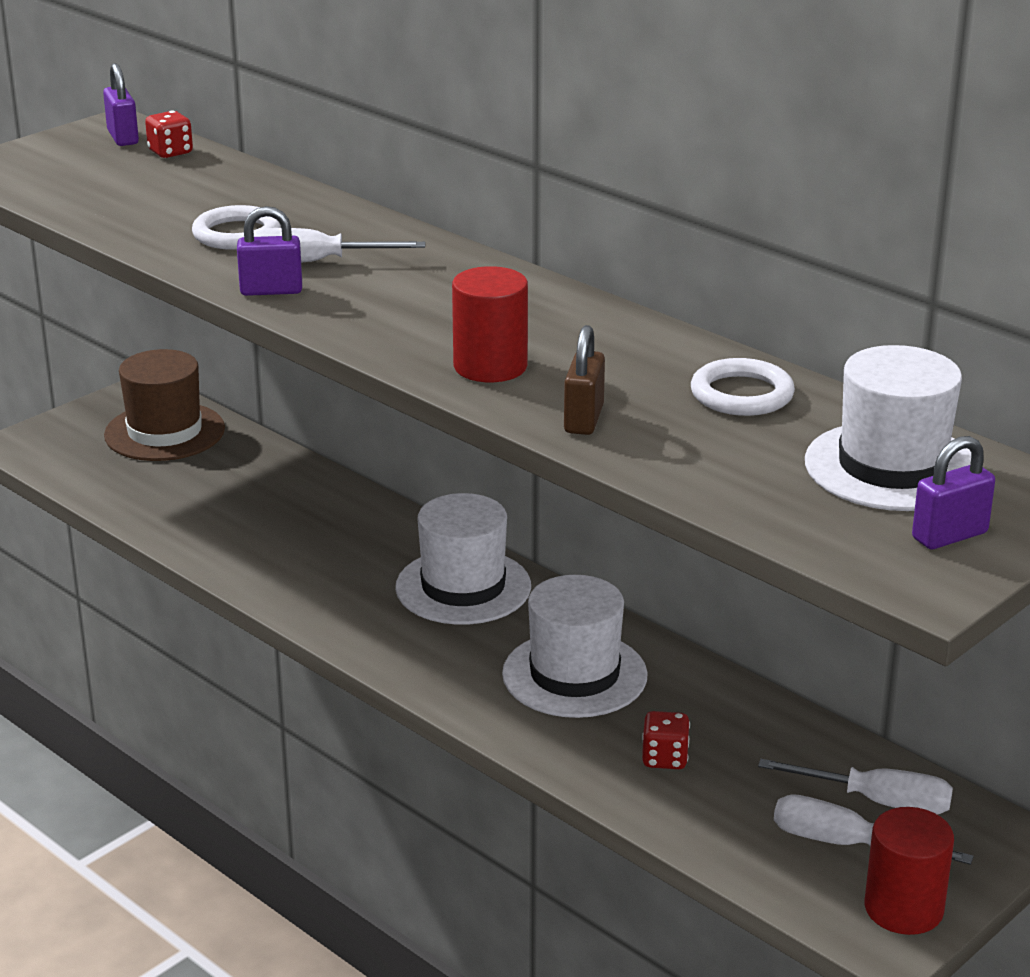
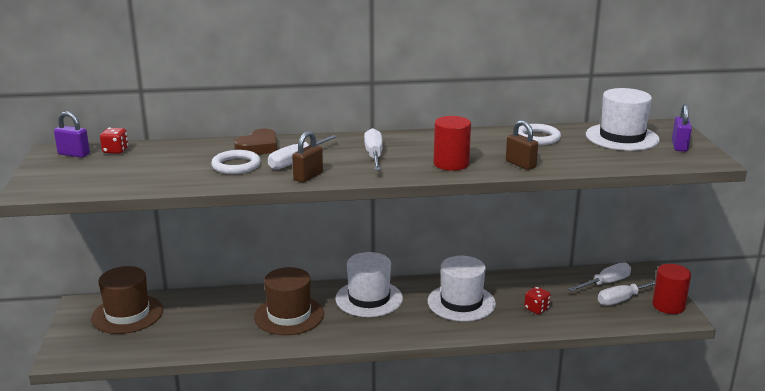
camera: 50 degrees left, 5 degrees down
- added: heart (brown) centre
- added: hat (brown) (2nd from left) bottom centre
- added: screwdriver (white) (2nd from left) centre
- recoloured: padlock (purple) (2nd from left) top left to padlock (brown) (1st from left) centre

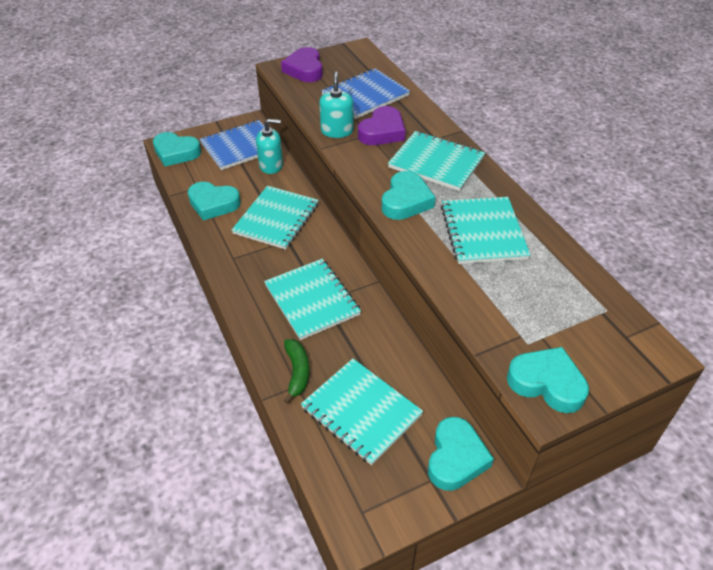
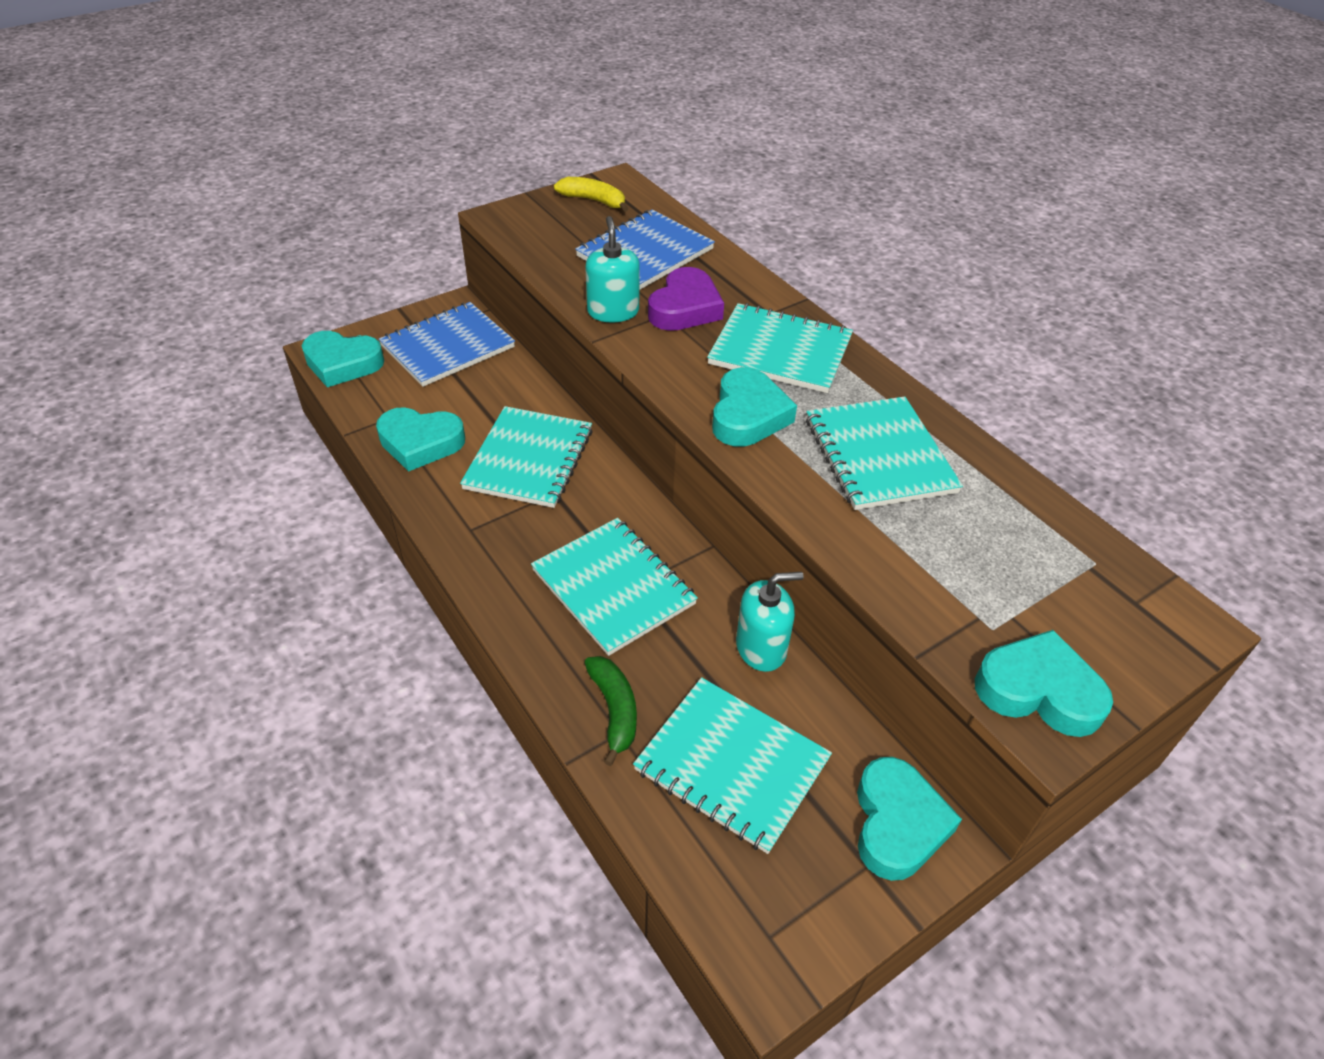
camera: 10 degrees left, 0 degrees up
- removed: heart (purple) (1st from left) top centre
- added: banana (yellow) top centre
- moved: soap dispenser (turquoise) (1st from left in the first image) top centre to soap dispenser (turquoise) (2nd from left) centre

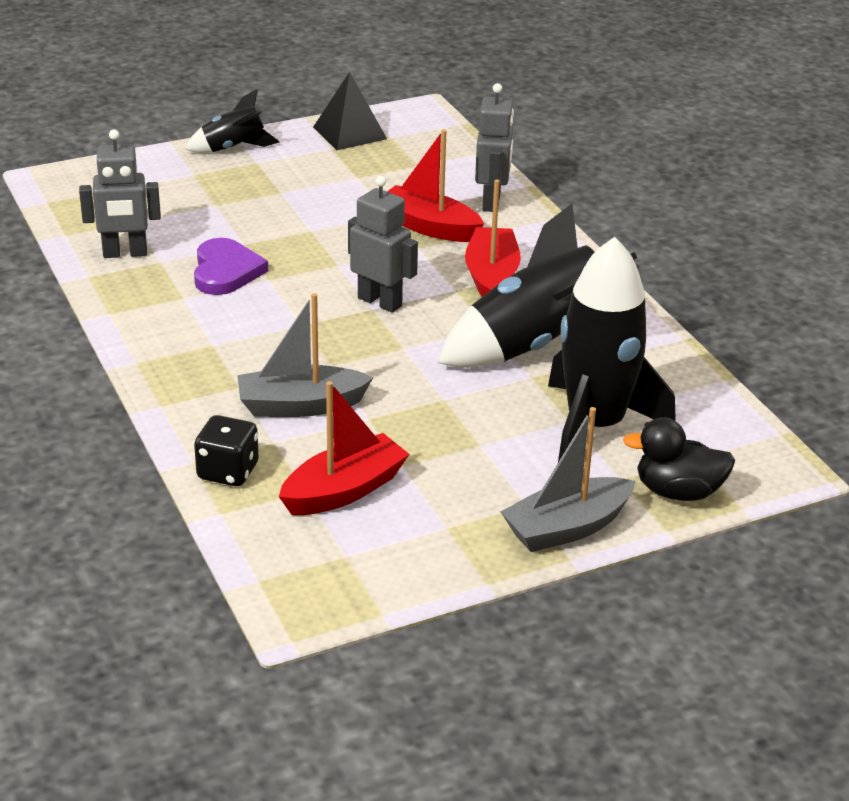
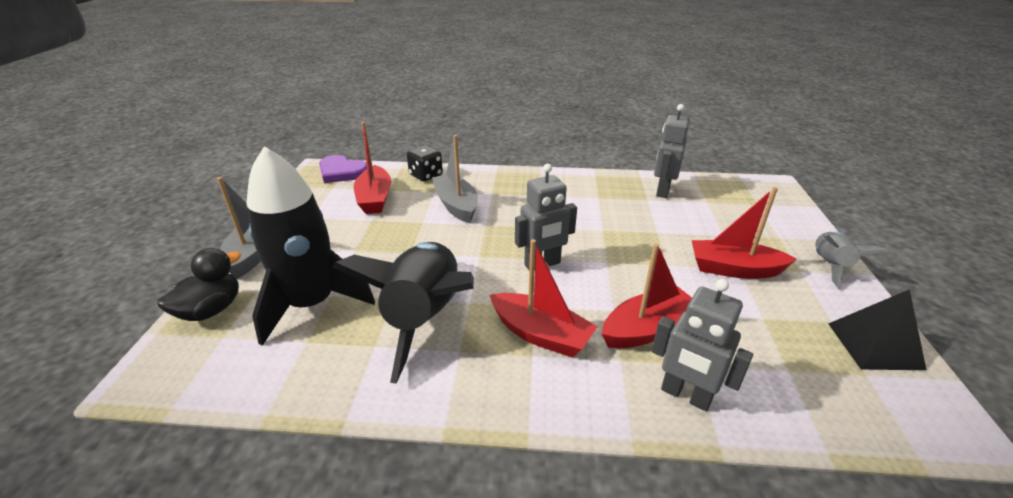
camera: 120 degrees right, 0 degrees up
- added: boat (red) (4th from left) middle right
- moved: heart (purple) top left to centre
- recoloured: rocket (black) (1st from left) top left to rocket (grey) middle right
- turned: boat (grey) (1st from left in the first image) centre = centre 45 degrees counterclockwise

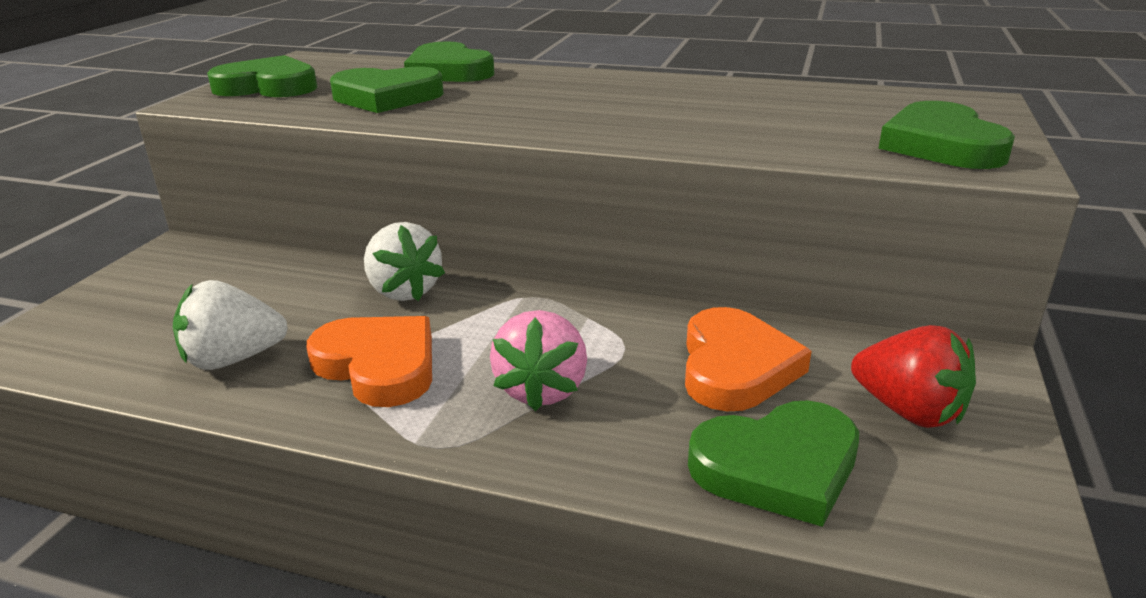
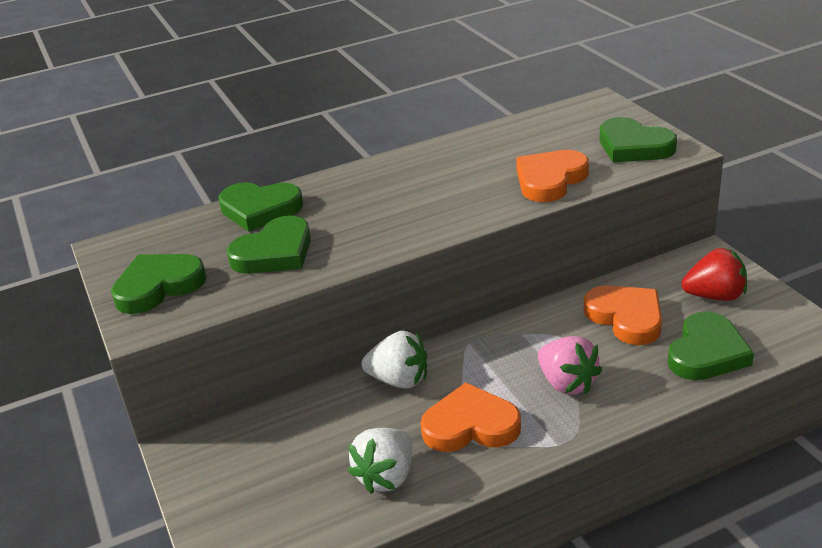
camera: 40 degrees left, 5 degrees up
- added: heart (orange) (2nd from left) top right

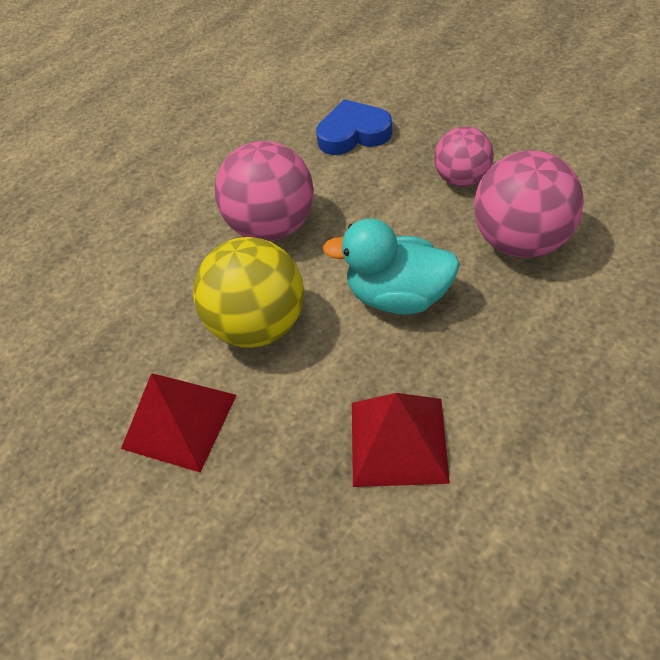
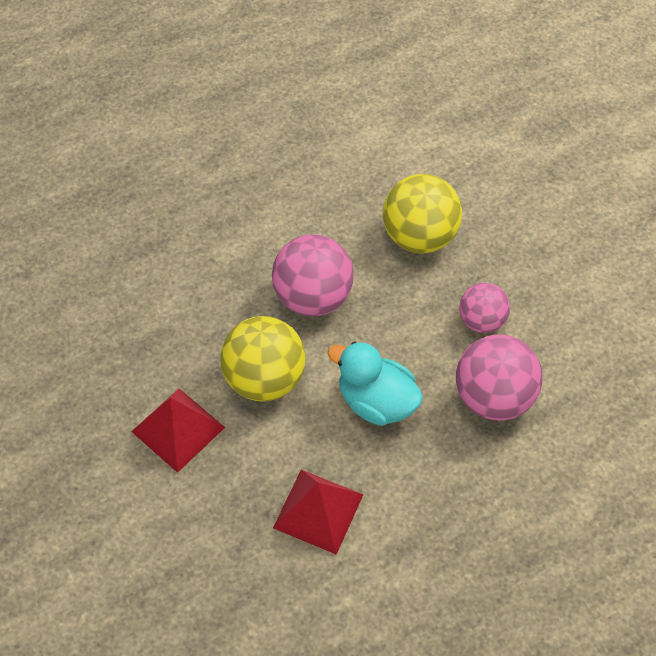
camera: 15 degrees right, 5 degrees up
- replaced: heart (blue) top centre to ball (yellow) (2nd from left) top centre

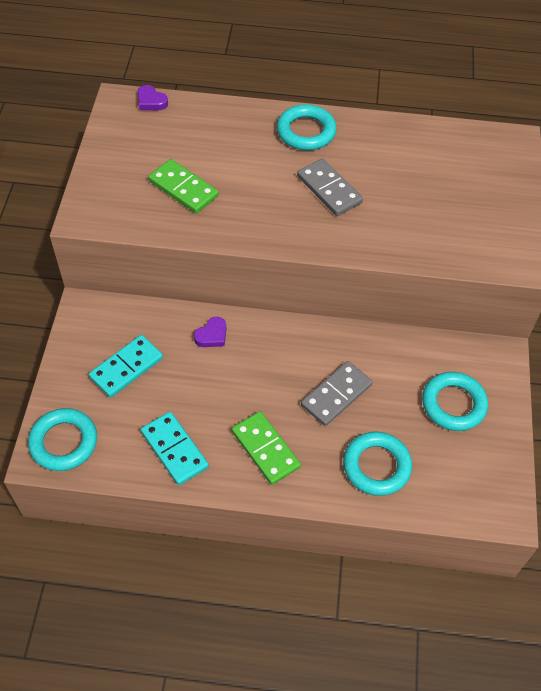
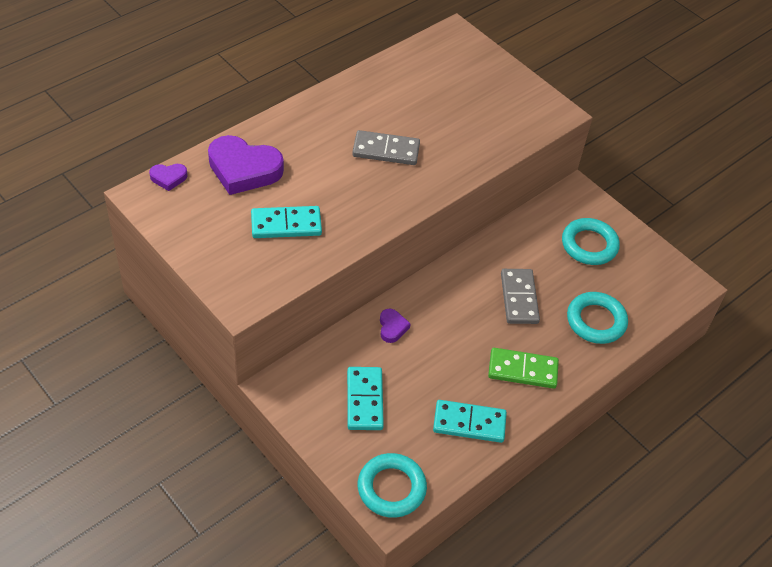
camera: 50 degrees left, 5 degrees down
- removed: ring (turquoise) (2nd from left) top centre
- added: heart (purple) (2nd from left) top left
- recoloured: domino (green) (1st from left) top centre to domino (turquoise) (1st from left) centre

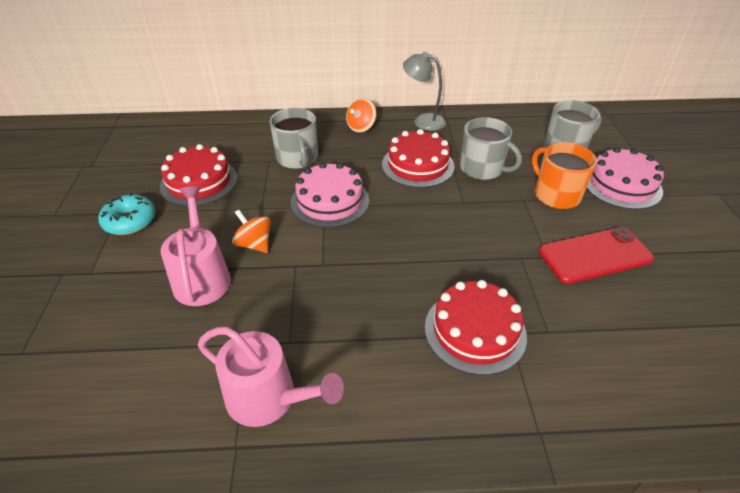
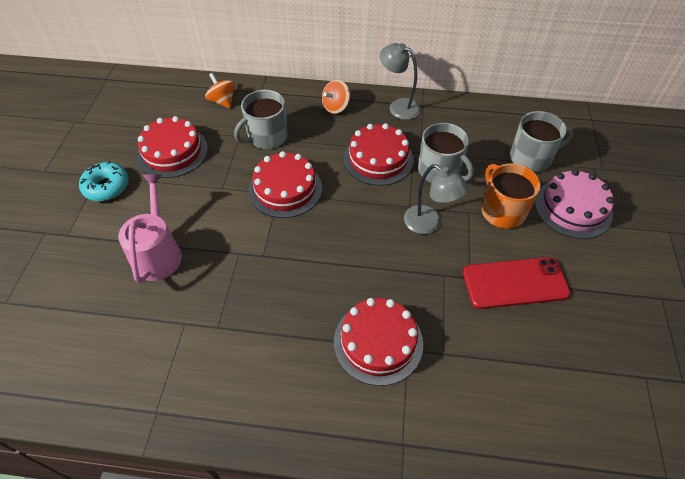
camera: 10 degrees right, 10 degrees up
- removed: watering can (pink) (2nd from left) bottom centre
- added: lamp (grey) (2nd from left) centre
- moved: spinning top (orange) (1st from left) centre to top left
- recoloured: cake (pink) (1st from left) centre to cake (red) (2nd from left) centre
- turned: mug (grey) (1st from left) top centre = top centre 60 degrees clockwise

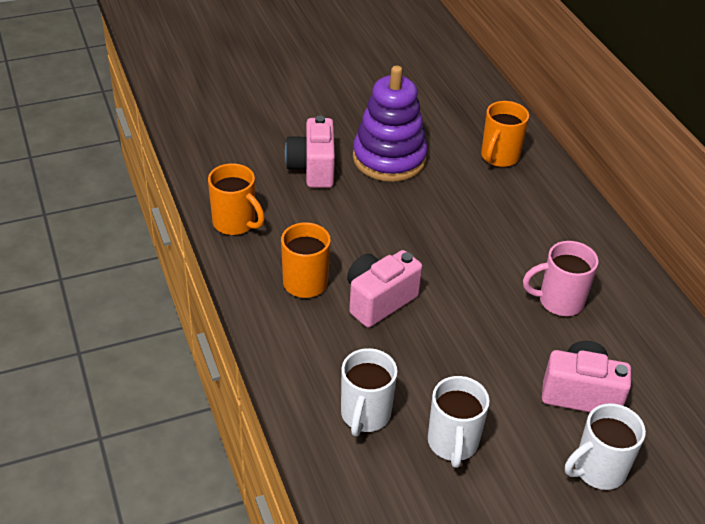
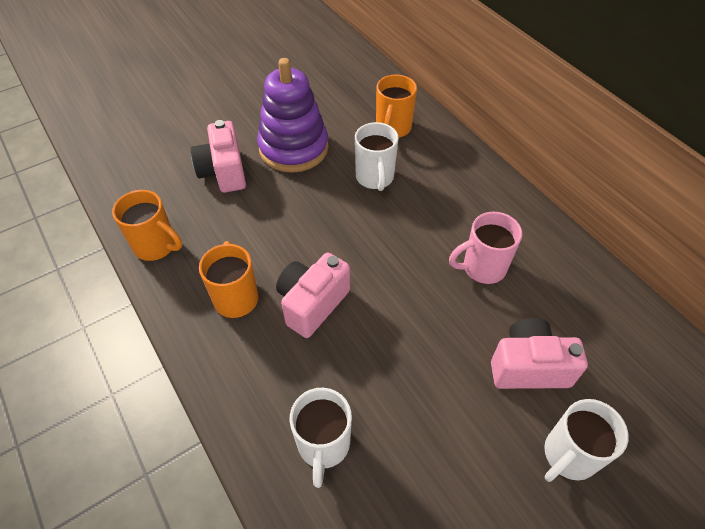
camera: 10 degrees left, 10 degrees up
- moved: mug (white) (2nd from left) bottom centre to top centre

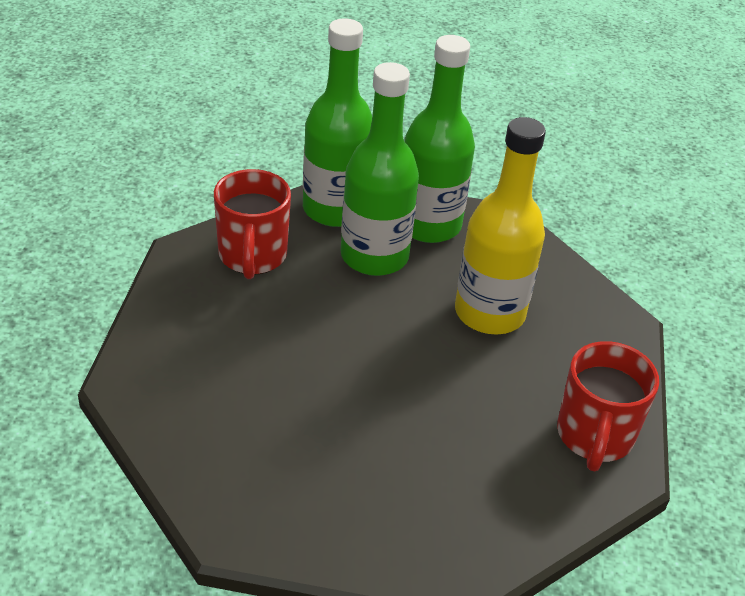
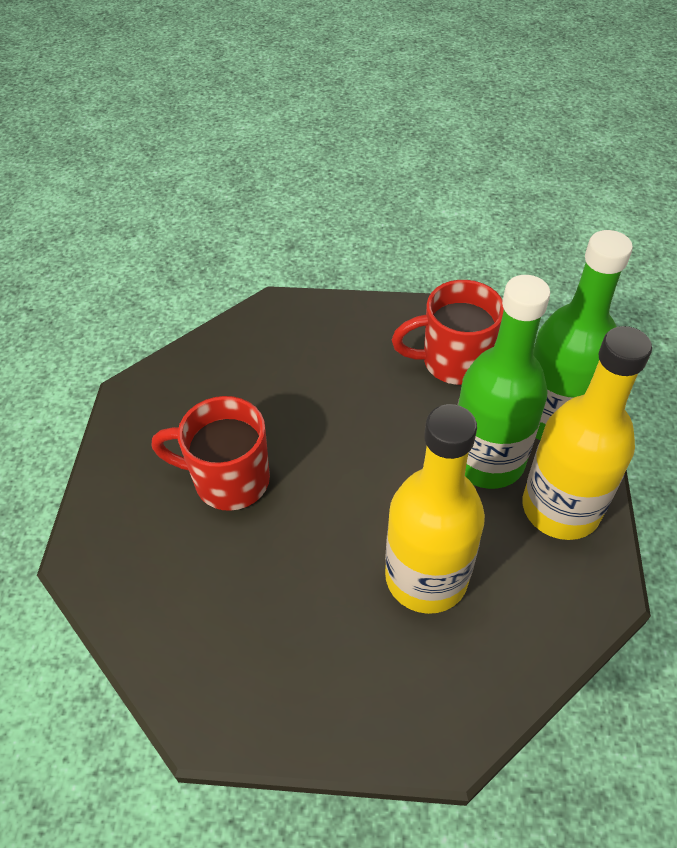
camera: 90 degrees right, 10 degrees up
- moved: mug (red) (2nd from left in the first image) bottom right to mug (red) (1st from left) middle left
- recoloured: bottle (green) (3rd from left) top centre to bottle (yellow) (2nd from left) middle right

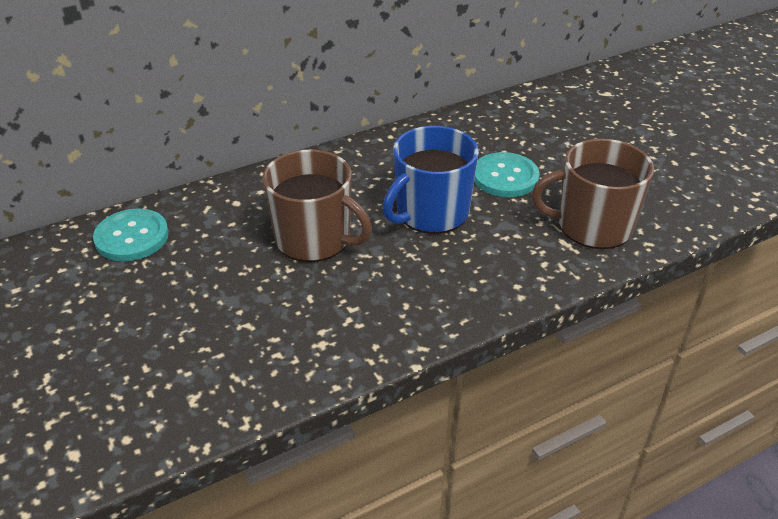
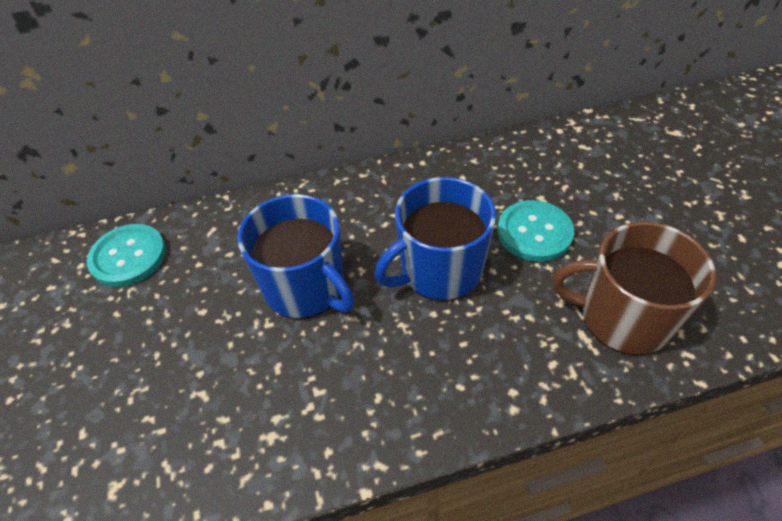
camera: 15 degrees right, 10 degrees up
- recoloured: mug (brown) (1st from left) centre to mug (blue) (1st from left) centre

